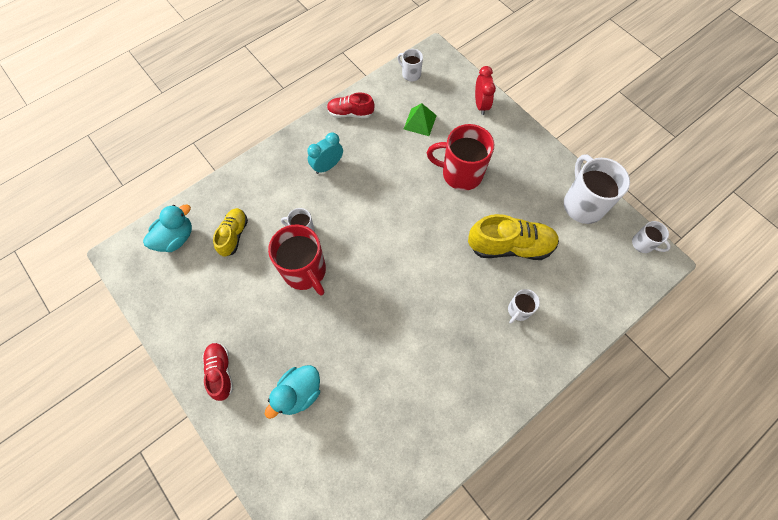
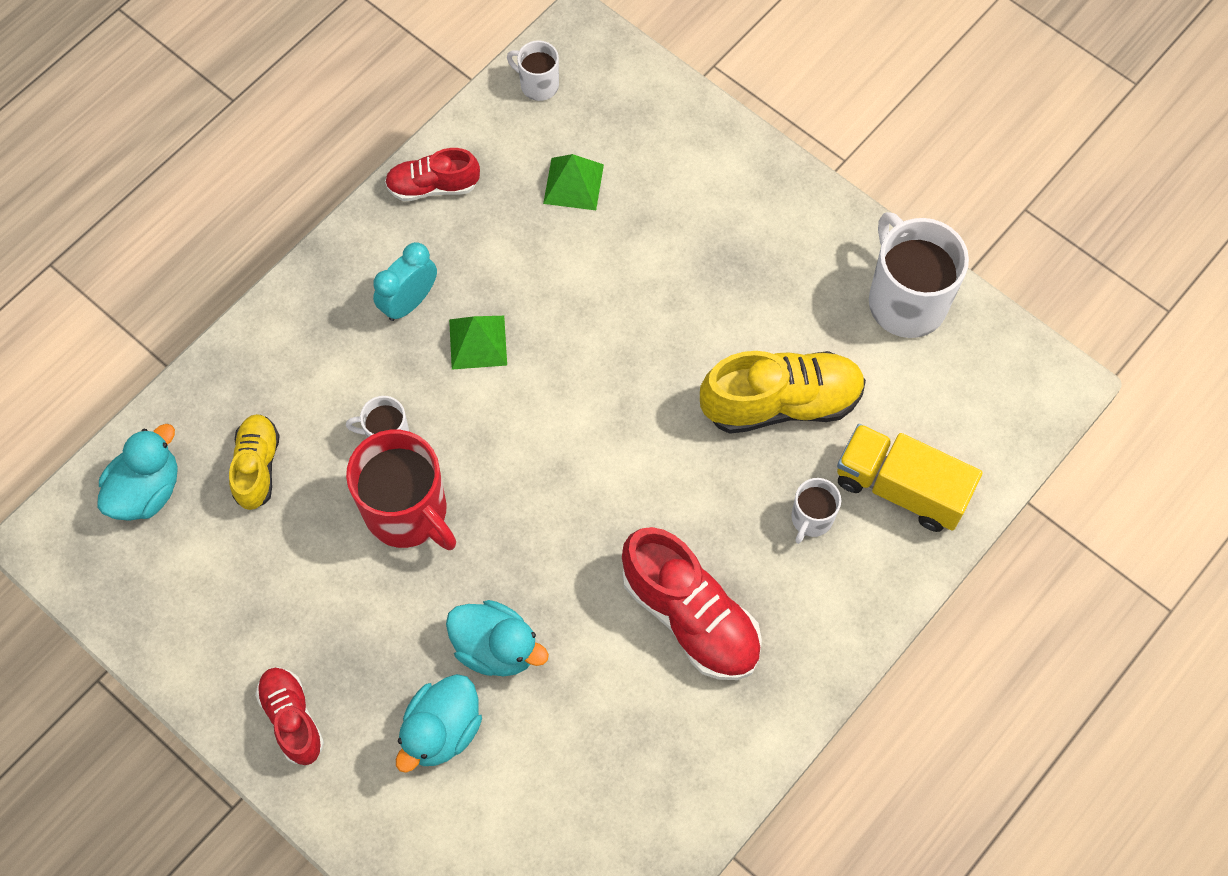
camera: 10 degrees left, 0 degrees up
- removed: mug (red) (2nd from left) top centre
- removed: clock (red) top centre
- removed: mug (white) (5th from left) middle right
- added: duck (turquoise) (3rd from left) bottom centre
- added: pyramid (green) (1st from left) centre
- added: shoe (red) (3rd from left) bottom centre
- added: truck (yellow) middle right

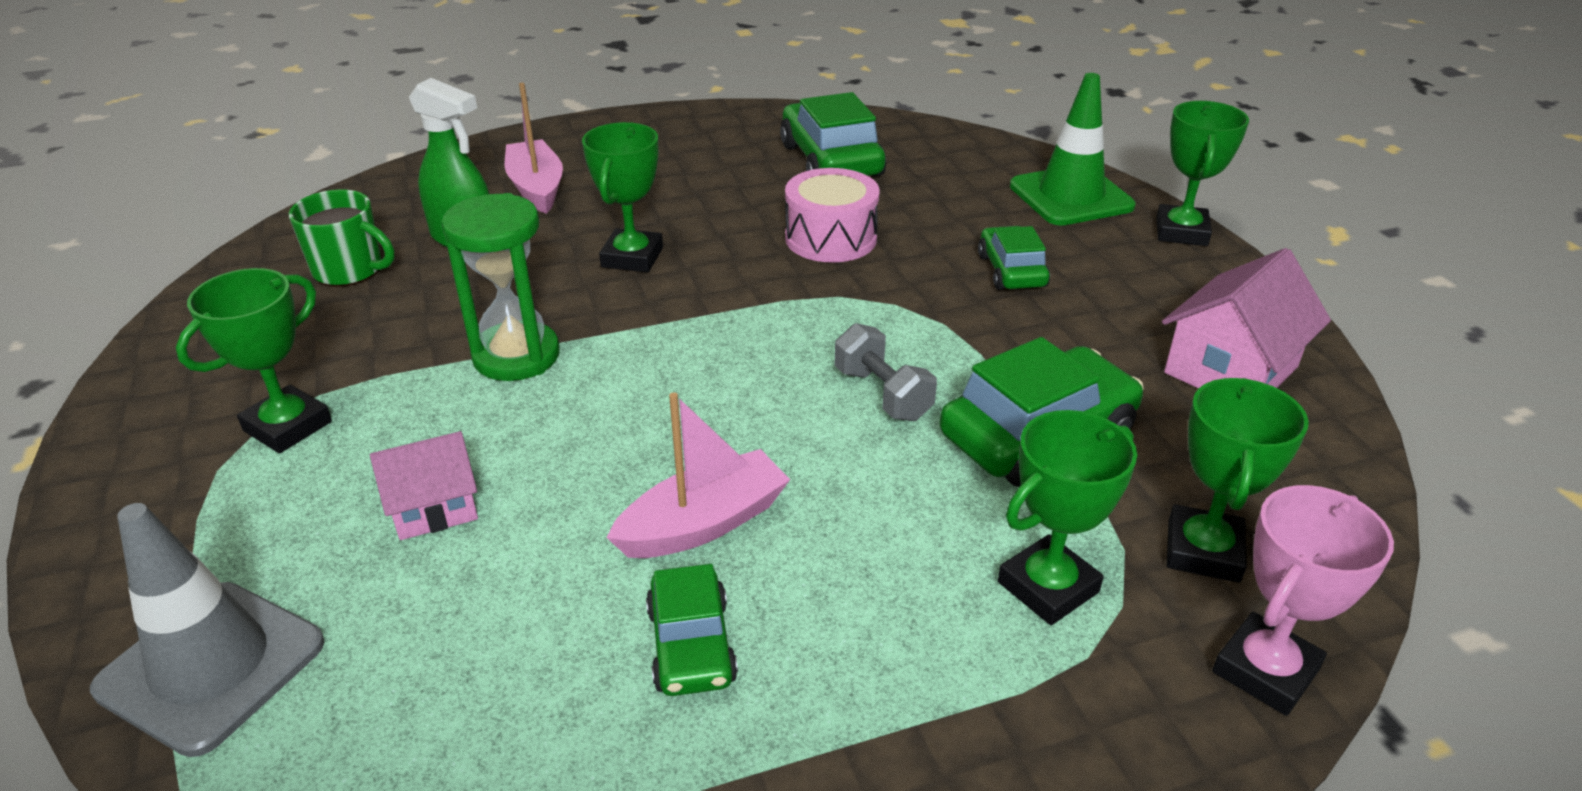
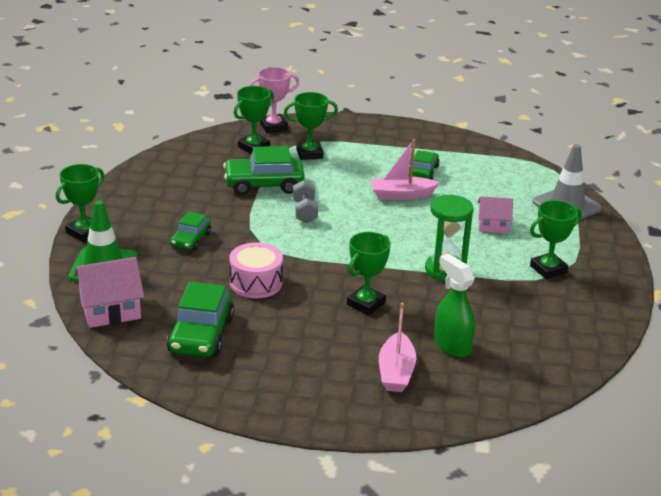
camera: 155 degrees left, 5 degrees down
- removed: mug (green) top left
- moved: house (pink) (2nd from left in the first image) middle right to house (pink) (1st from left) middle left

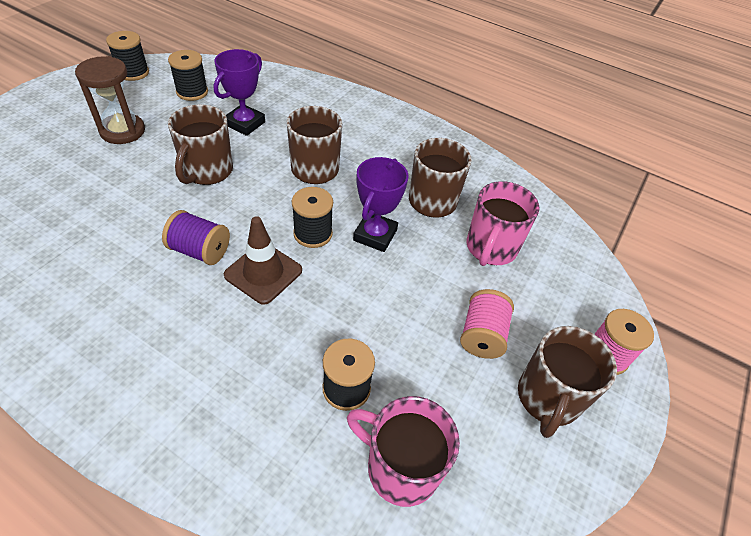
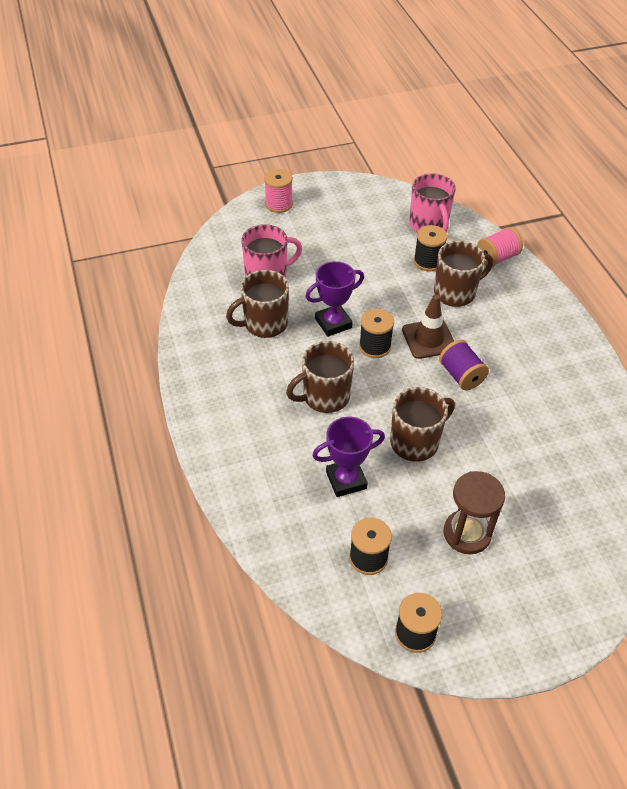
camera: 135 degrees left, 0 degrees up
- moved: spool (pink) (1st from left in the first image) centre to spool (pink) (2nd from left) top right
- moved: mug (brown) (4th from left) bottom right to middle right

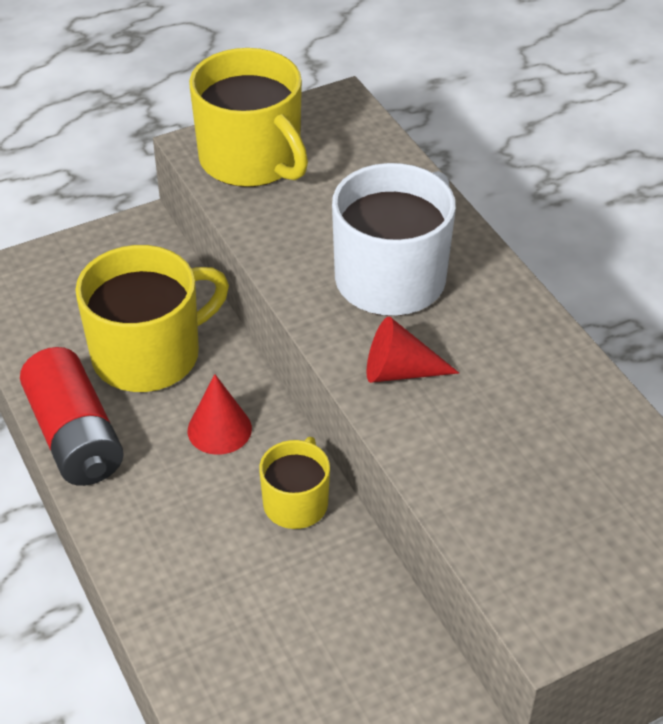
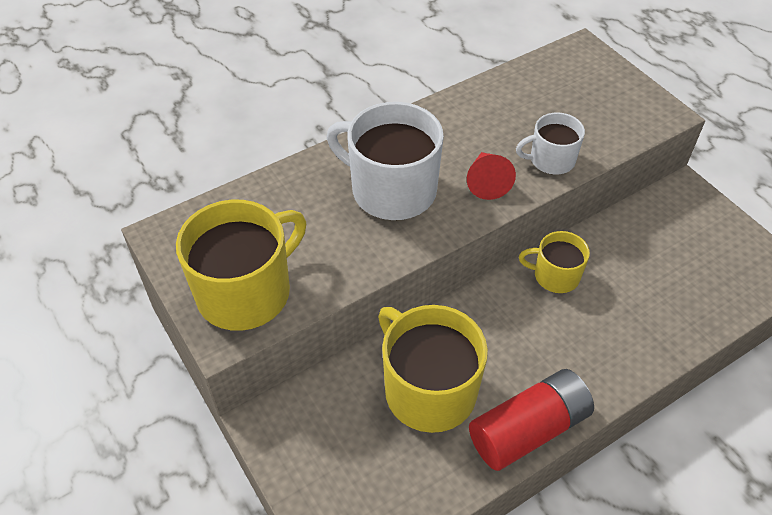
camera: 95 degrees left, 5 degrees up
- removed: cone (red) (1st from left) middle left
- added: mug (white) (2nd from left) top right

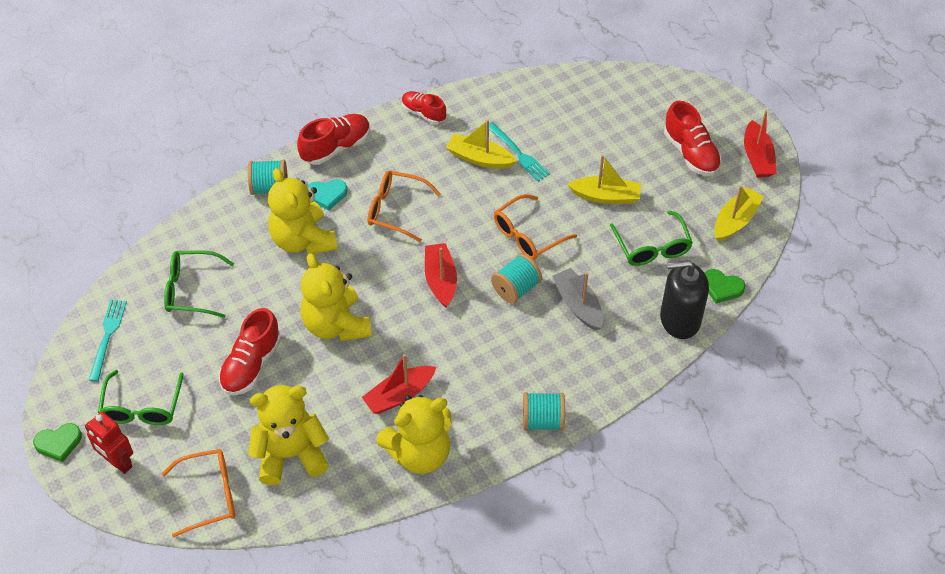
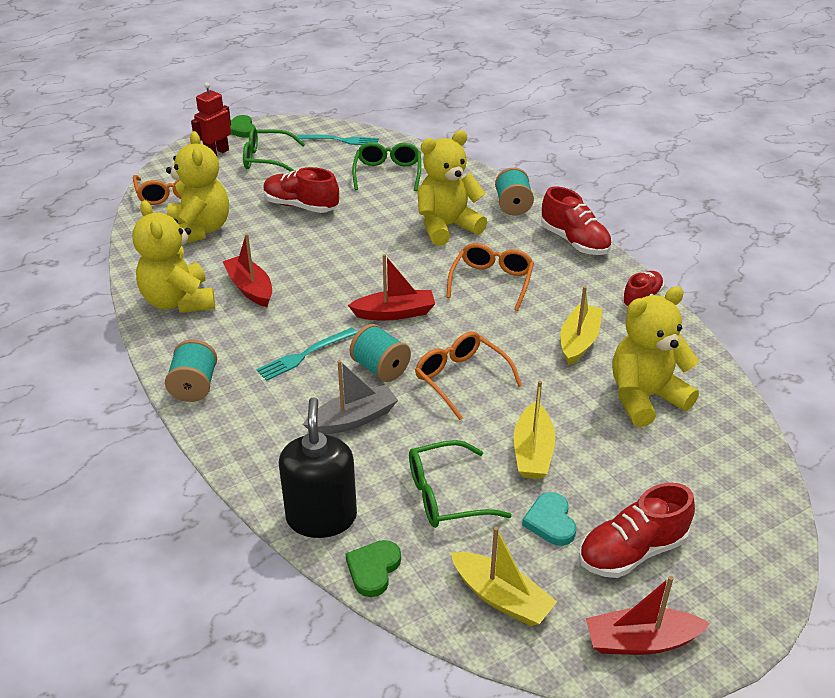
camera: 90 degrees right, 15 degrees down
- moved: teddy bear (yellow) (3rd from left in the first image) centre to teddy bear (yellow) (4th from left) middle right
- moved: heart (turquoise) centre to bottom centre
- moved: fork (turquoise) (2nd from left in the first image) top centre to fork (turquoise) (1st from left) centre

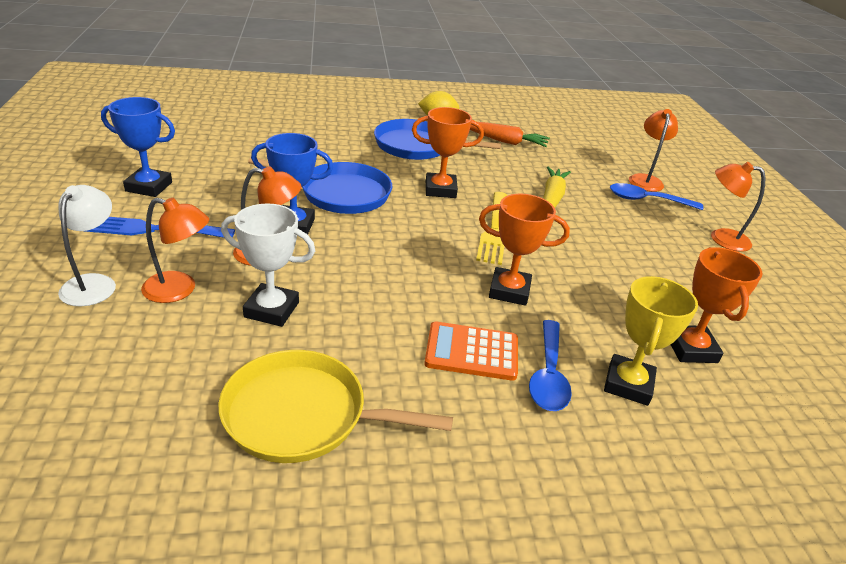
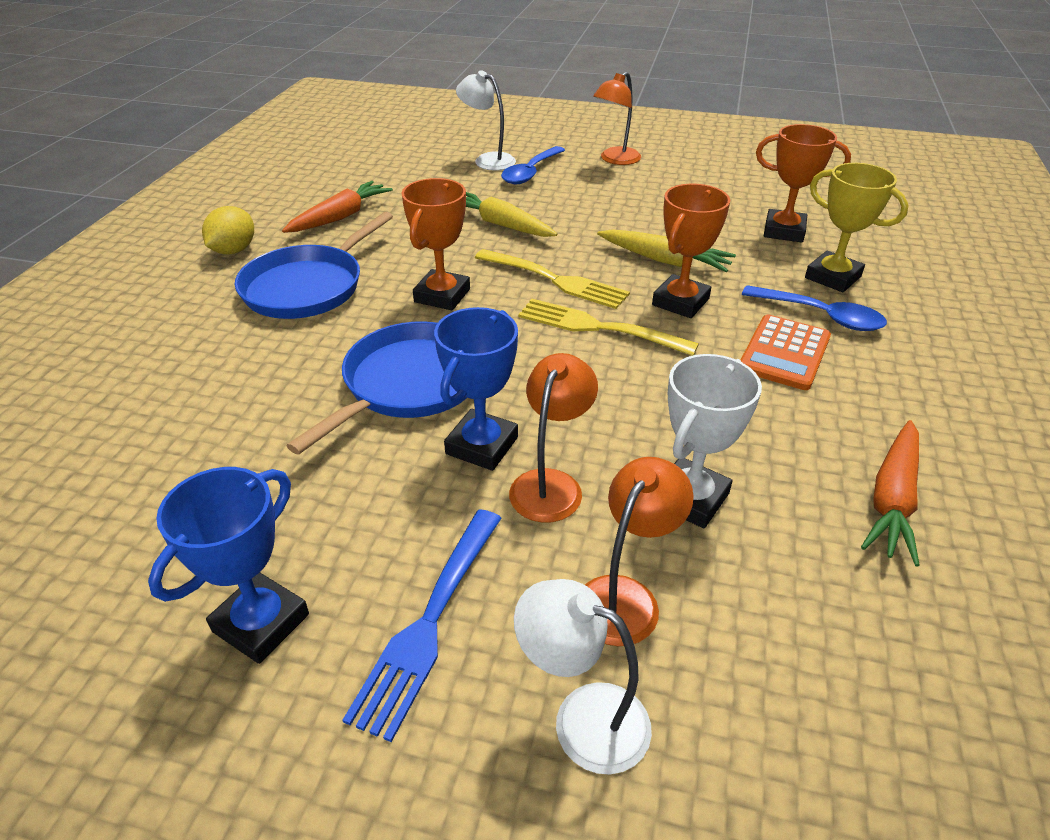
camera: 65 degrees left, 5 degrees up
- added: fork (yellow) (2nd from left) centre
- added: carrot (yellow) (2nd from left) top centre
- replaced: pan (yellow) bottom centre to carrot (orange) (2nd from left) middle right
- recoloured: lamp (orange) (3rd from left) top right to lamp (white) (1st from left) top centre

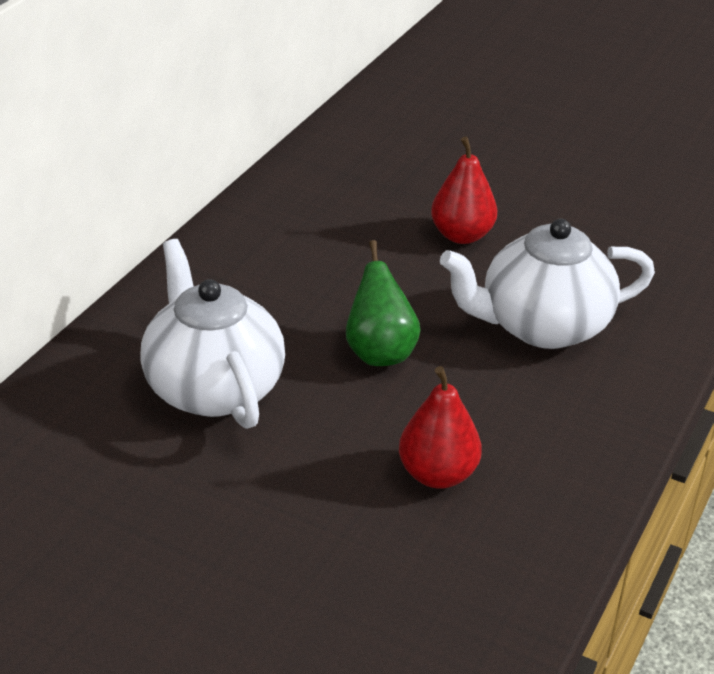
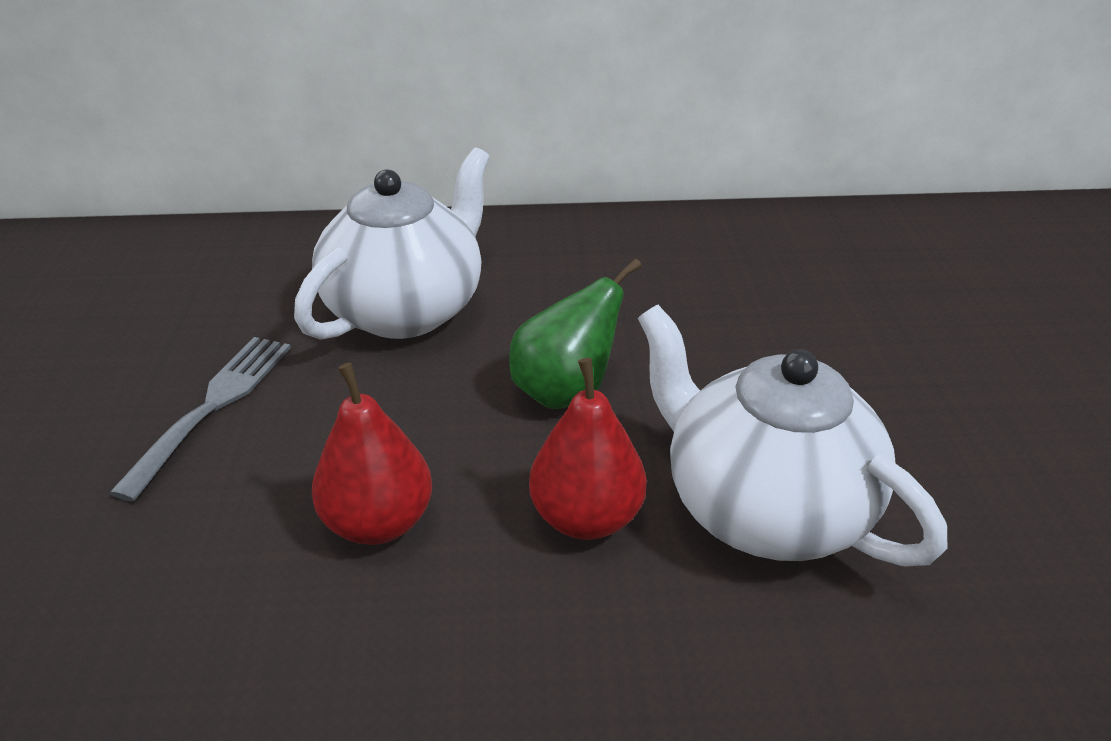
camera: 60 degrees right, 0 degrees up
- added: fork (grey) middle left
- moved: pear (red) (2nd from left) top centre to centre

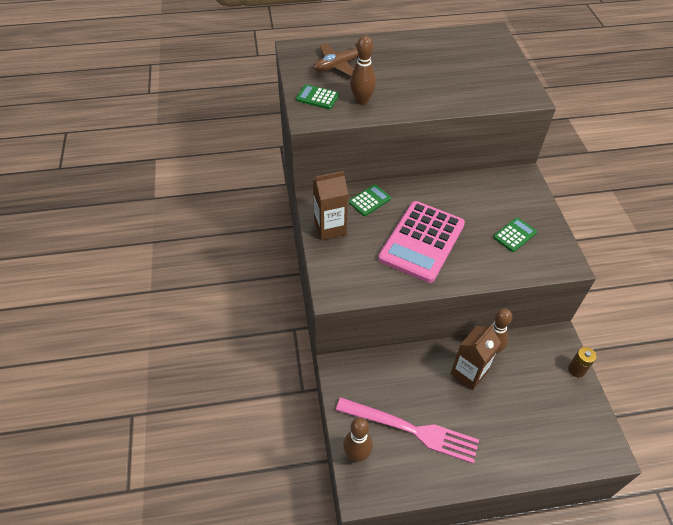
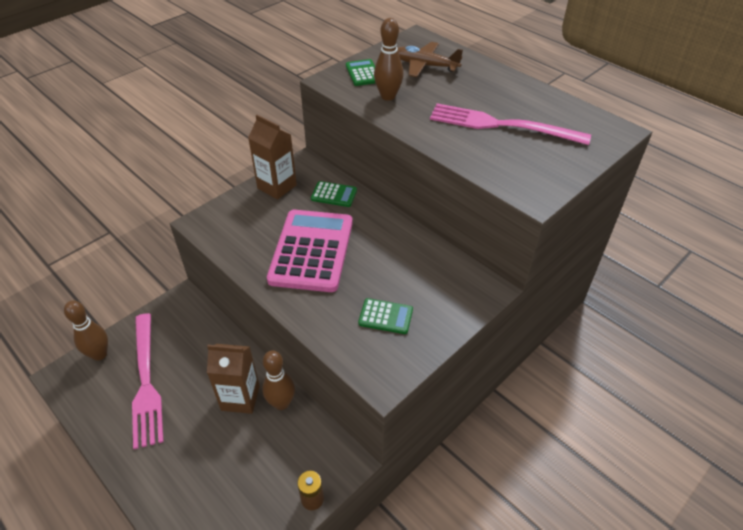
camera: 55 degrees right, 5 degrees down
- added: fork (pink) (2nd from left) top right
- turned: calculator (pink) centre = centre 105 degrees clockwise

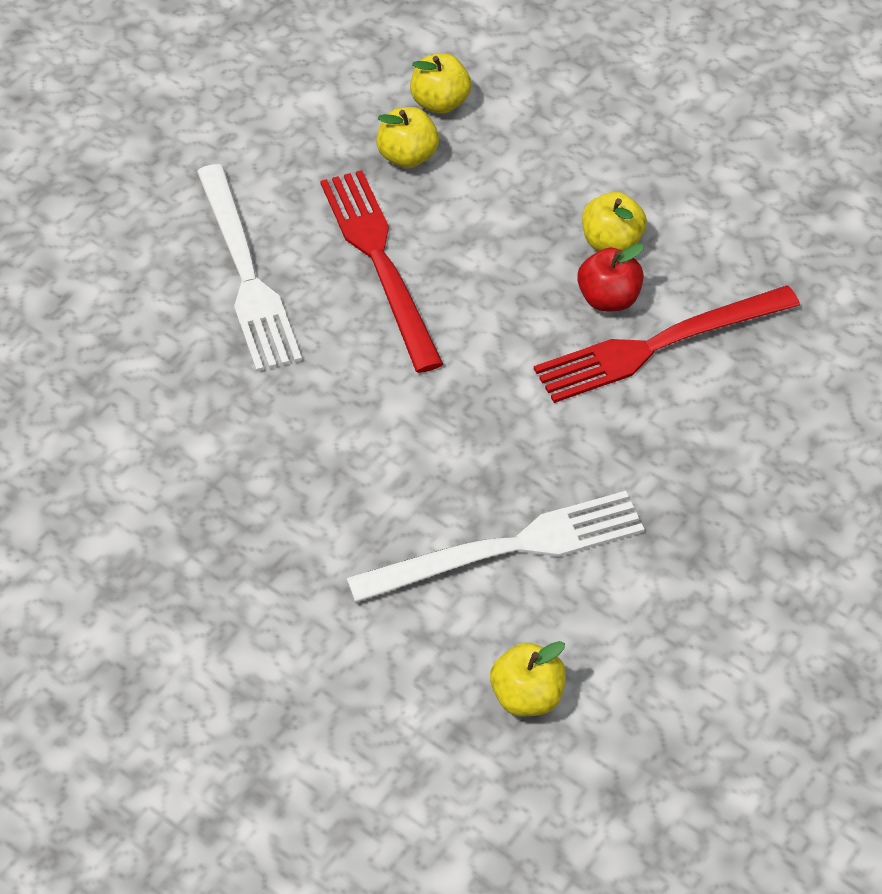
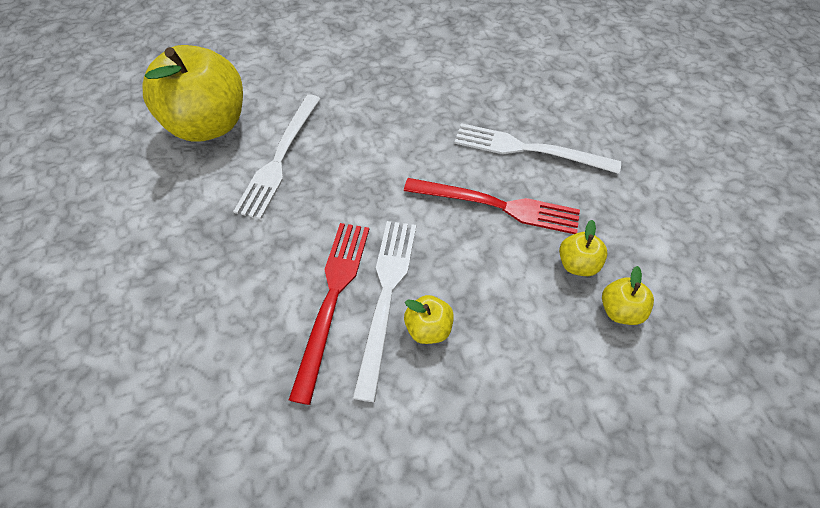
camera: 125 degrees right, 5 degrees up
- replaced: apple (red) top right to fork (white) (2nd from left) centre
- resized: apple (yellow) (3rd from left in the first image) bottom centre = top left x2.39

